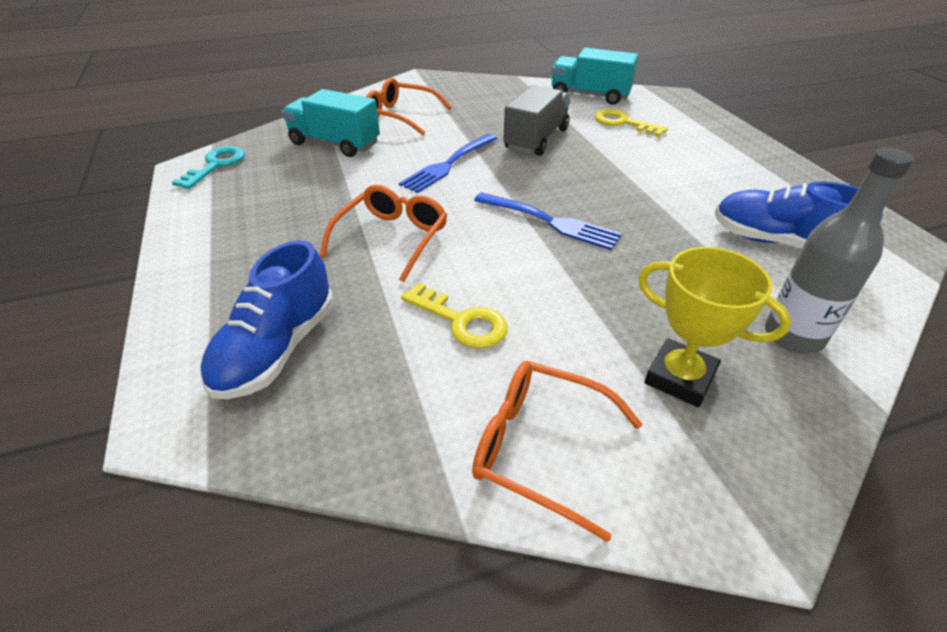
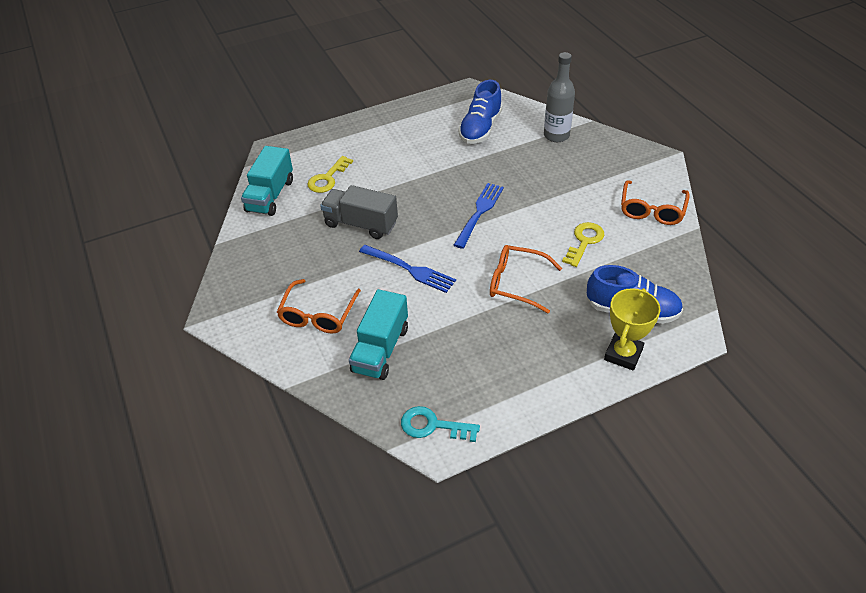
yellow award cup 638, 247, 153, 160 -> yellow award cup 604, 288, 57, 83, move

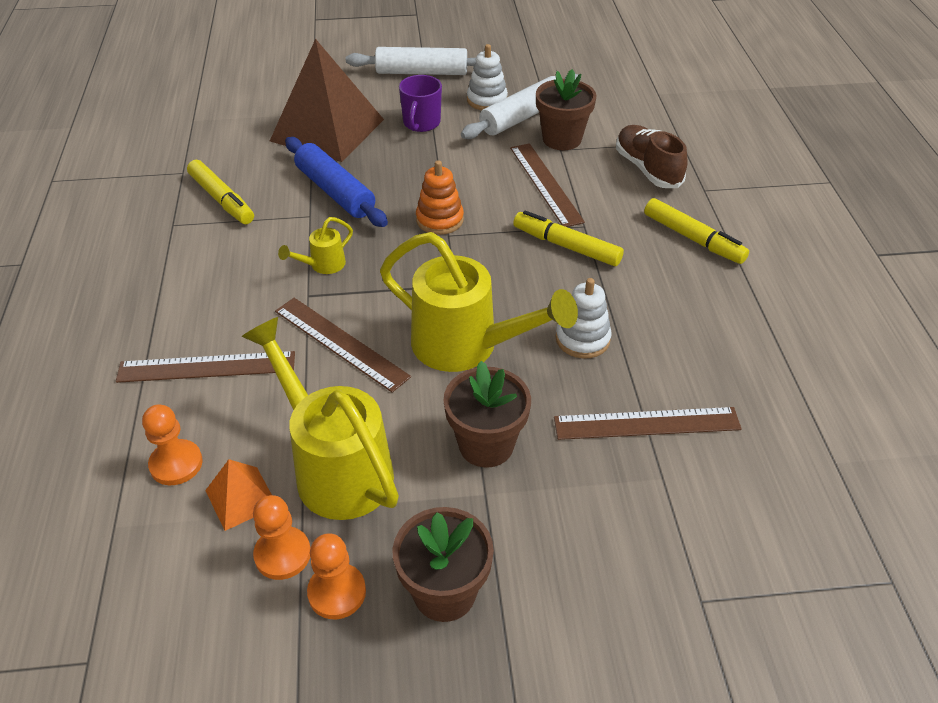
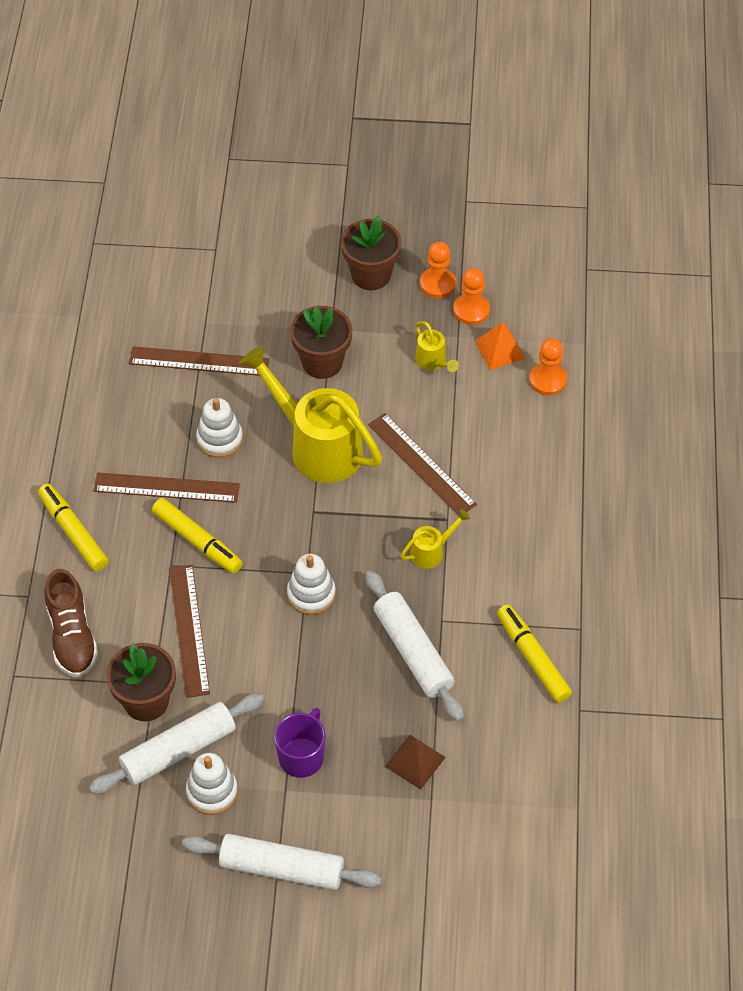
brown measuring stick 116, 351, 179, 32 -> brown measuring stick 93, 472, 147, 31, move
royal blue dough roller 285, 137, 103, 90 -> snow-white dough roller 365, 570, 99, 152
orange stacking toy 416, 160, 48, 75 -> snow-white stacking toy 287, 554, 49, 61
yellow watering can 242, 317, 157, 203 -> yellow watering can 415, 321, 44, 51, x0.44
brown pyramid 270, 38, 114, 124 -> brown pyramid 385, 735, 61, 55, x0.44

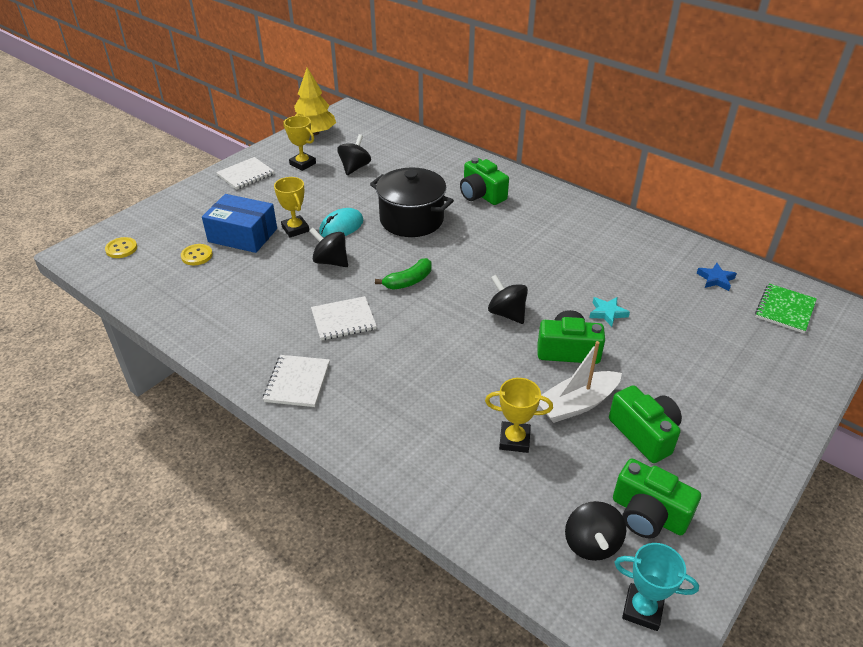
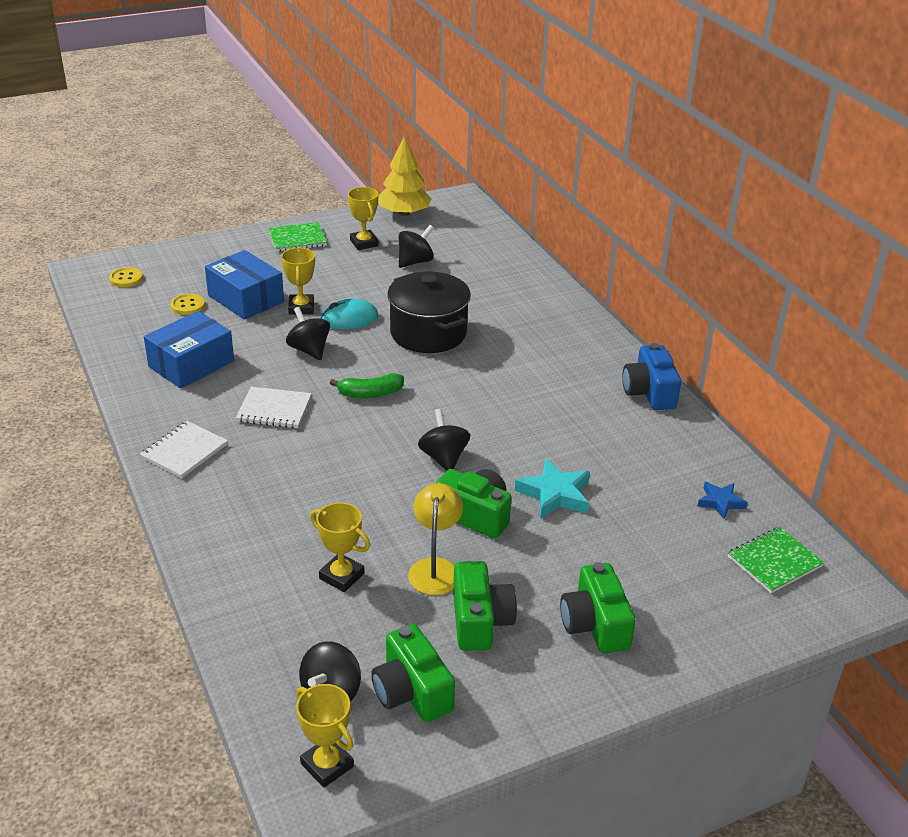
none -> royal blue package 144, 311, 90, 77
none -> royal blue compact camera 622, 343, 59, 67
leaf-green compact camera 460, 158, 49, 47 -> leaf-green compact camera 560, 562, 76, 92, move
snow-white sailboat 539, 341, 83, 82 -> yellow reading lamp 408, 483, 55, 112
snow-white notepad 216, 157, 59, 33 -> leaf-green notepad 269, 222, 58, 30
aqua award cup 614, 543, 85, 88 -> yellow award cup 296, 684, 58, 104
aqua five-pointed star 589, 297, 41, 30 -> aqua five-pointed star 515, 458, 75, 61, x1.60

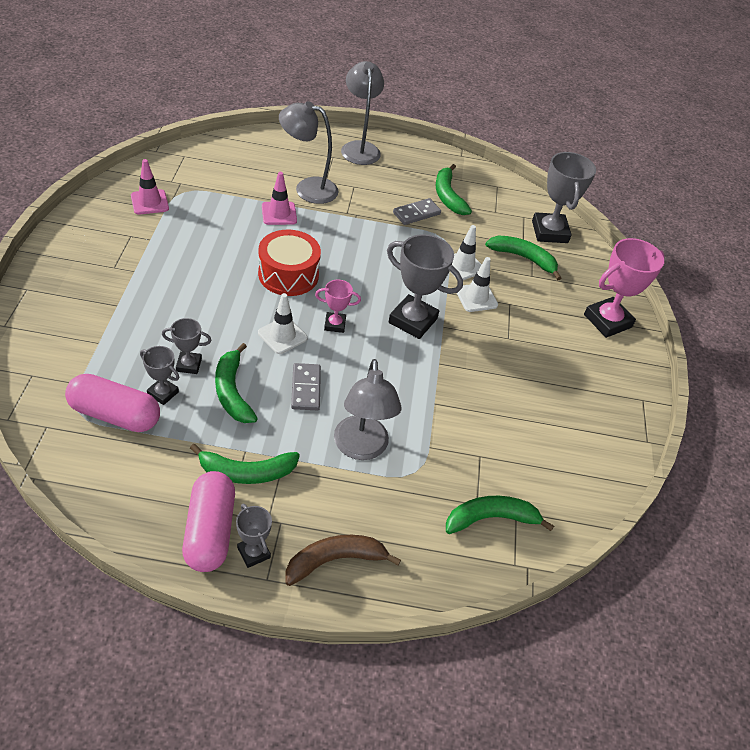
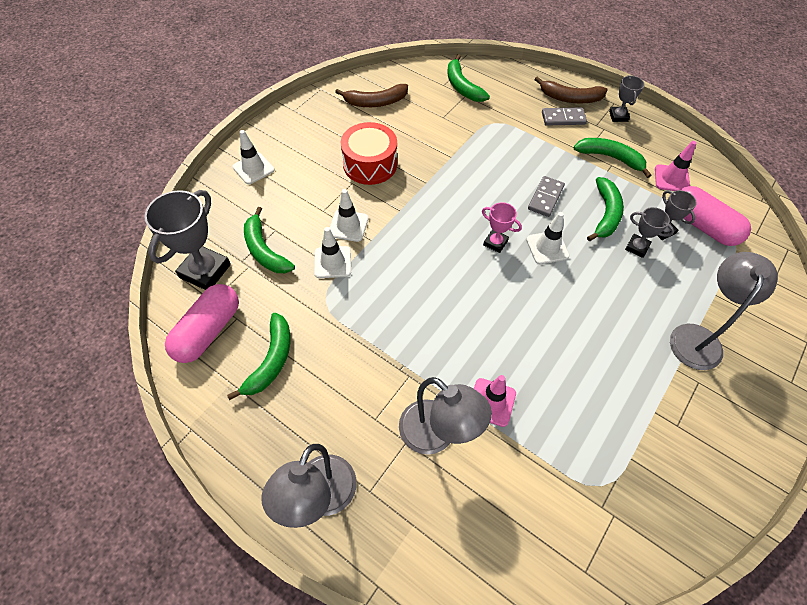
gray award cup 387, 234, 76, 105 -> none
none -> brown banana fruit 335, 84, 73, 23
rose-pink safety cone 131, 159, 38, 56 -> rose-pink safety cone 655, 141, 42, 50, move
rose-pink pill shape 182, 471, 53, 101 -> rose-pink pill shape 165, 284, 74, 79, move
red snare drum 258, 229, 63, 67 -> red snare drum 341, 122, 56, 63, move
gray reading lamp 334, 359, 67, 101 -> gray reading lamp 670, 252, 108, 118, move
gray domino tile 393, 198, 48, 27 -> gray domino tile 542, 107, 45, 19, move
rose-pink award cup 584, 238, 81, 100 -> snow-white safety cone 233, 130, 41, 54
leaf-green banana fruit 446, 496, 108, 38 -> leaf-green banana fruit 448, 54, 42, 48, 45 degrees clockwise

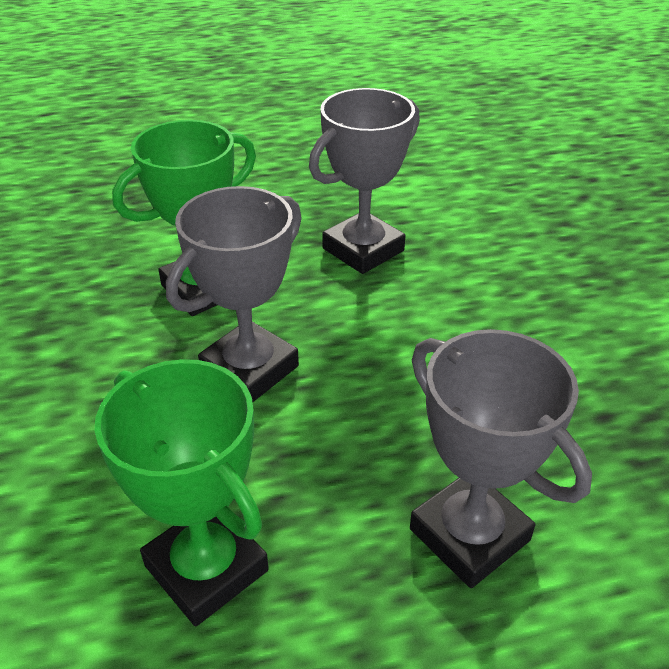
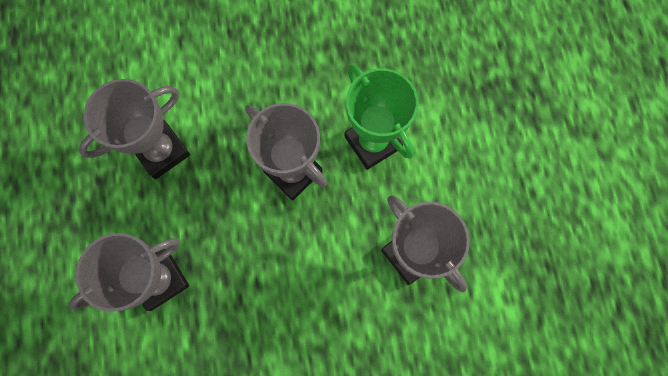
leaf-green award cup 95, 359, 174, 267 -> gray award cup 79, 79, 111, 100

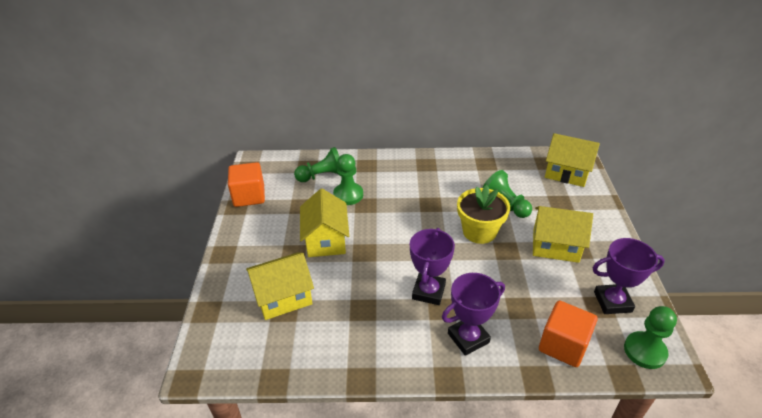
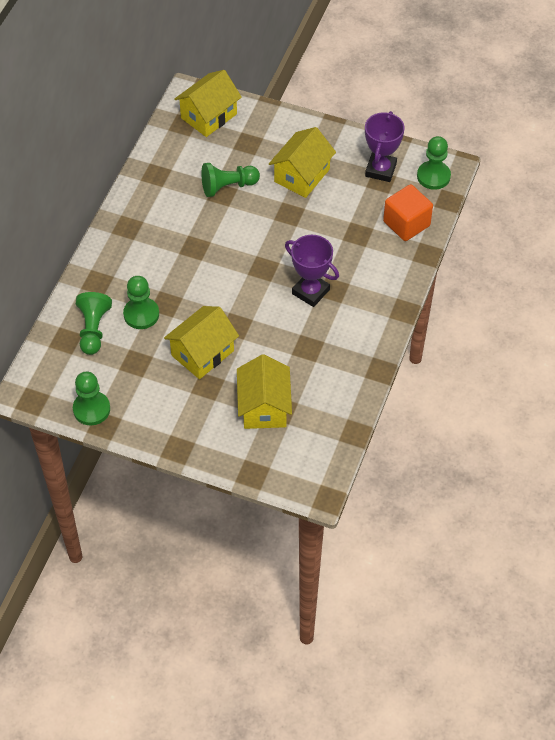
violet award cup 442, 273, 63, 83 -> none
yellow flower pot 457, 185, 53, 59 -> none
orange cube 228, 162, 37, 45 -> leaf-green game pawn 73, 372, 37, 53
yellow cottage 300, 189, 49, 68 -> yellow cottage 164, 306, 75, 73, 60 degrees counterclockwise

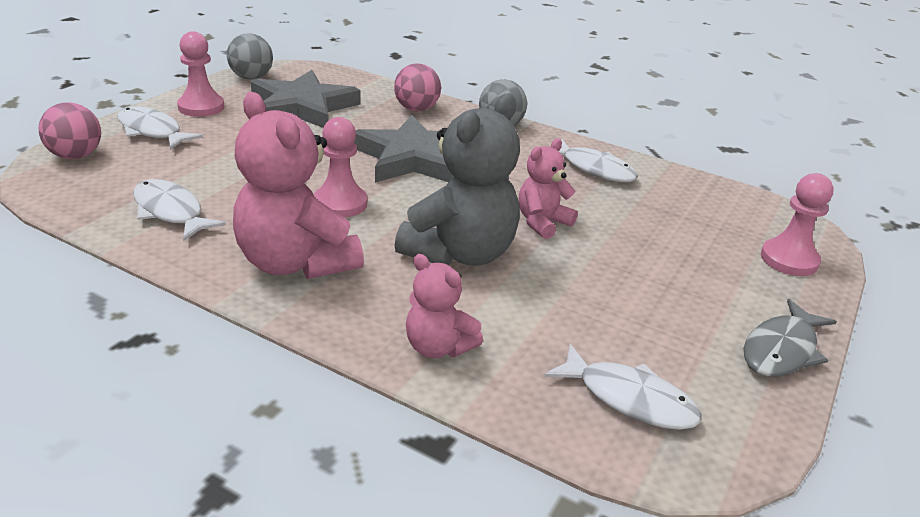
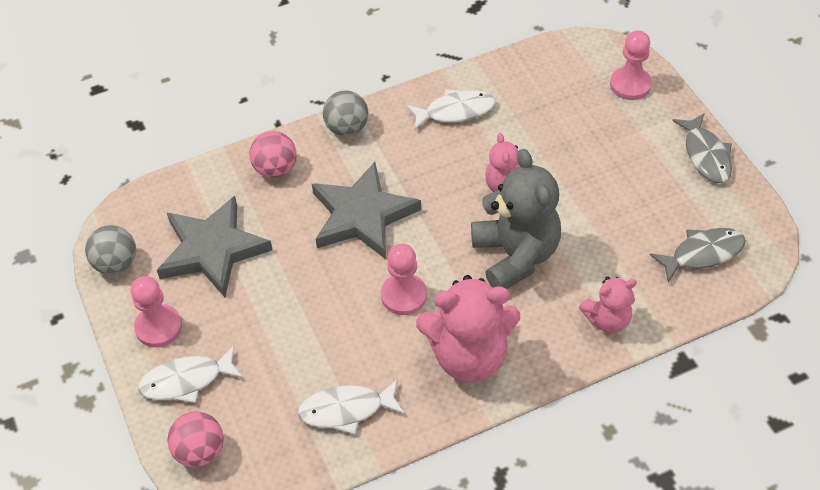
snow-white toy fish 544, 344, 158, 86 -> gray toy fish 650, 228, 96, 54

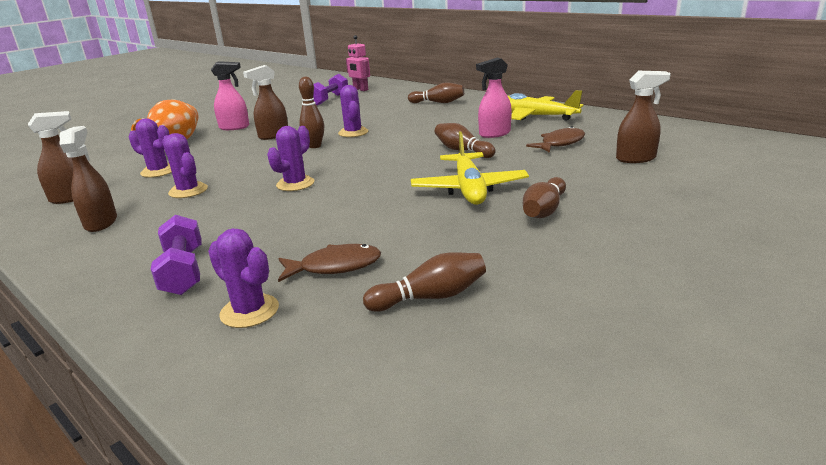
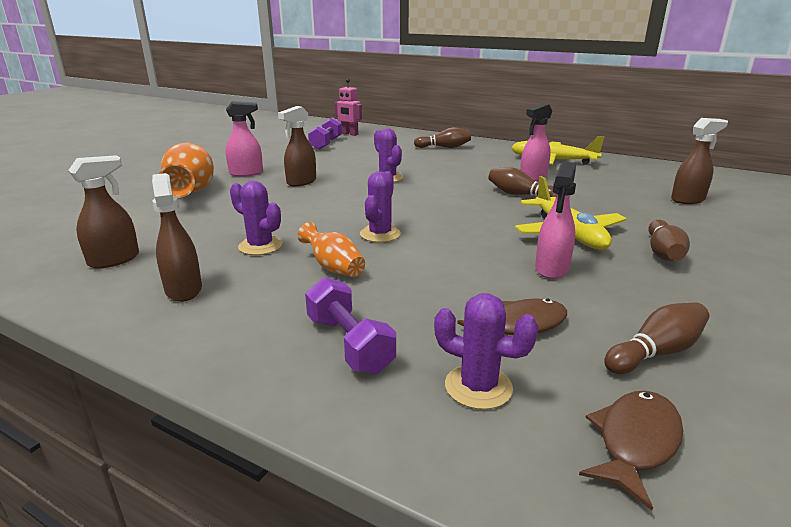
violet cactus 129, 118, 43, 60 -> none
brown tenpin 299, 77, 25, 71 -> none
none -> orange tall vase 298, 222, 67, 55
none -> rose-pink spray bottle 535, 162, 41, 117
brown toy fish 526, 126, 59, 27 -> brown toy fish 579, 391, 104, 119, move

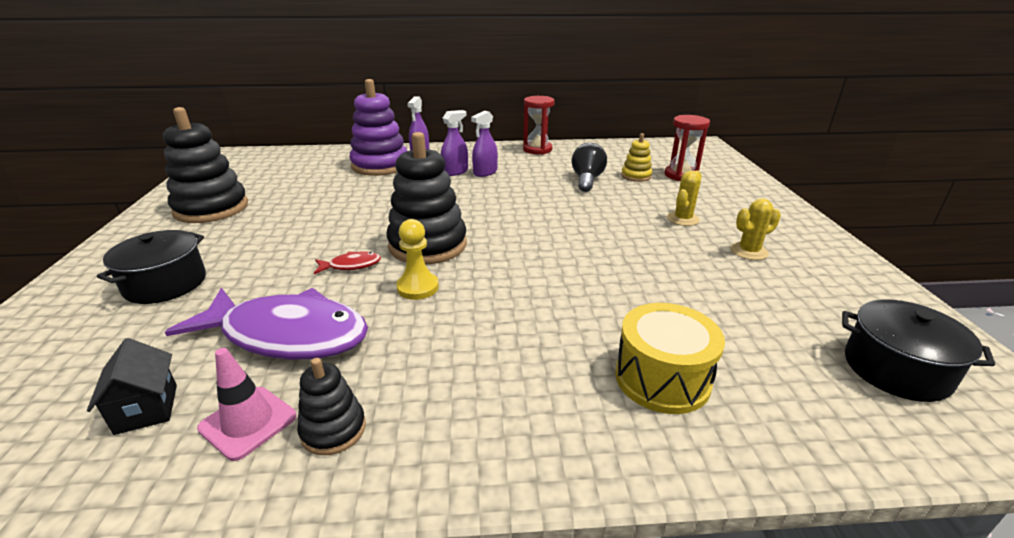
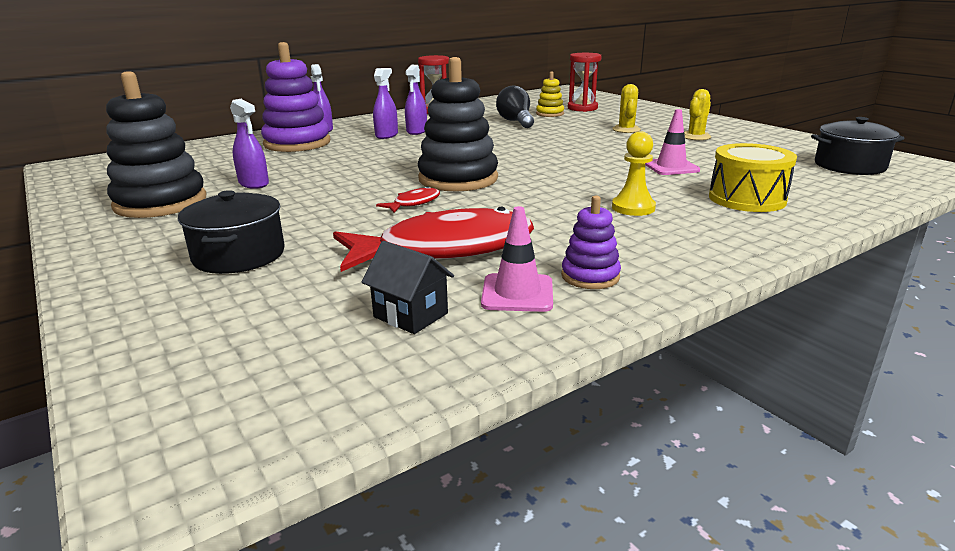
none -> violet spray bottle 230, 99, 39, 90
none -> rose-pink safety cone 645, 109, 55, 66
yellow game pawn 396, 219, 43, 81 -> yellow game pawn 612, 131, 44, 85, move
violet toy fish 165, 288, 203, 72 -> red toy fish 333, 206, 201, 66
black stacking toy 297, 358, 69, 97 -> violet stacking toy 561, 196, 60, 93

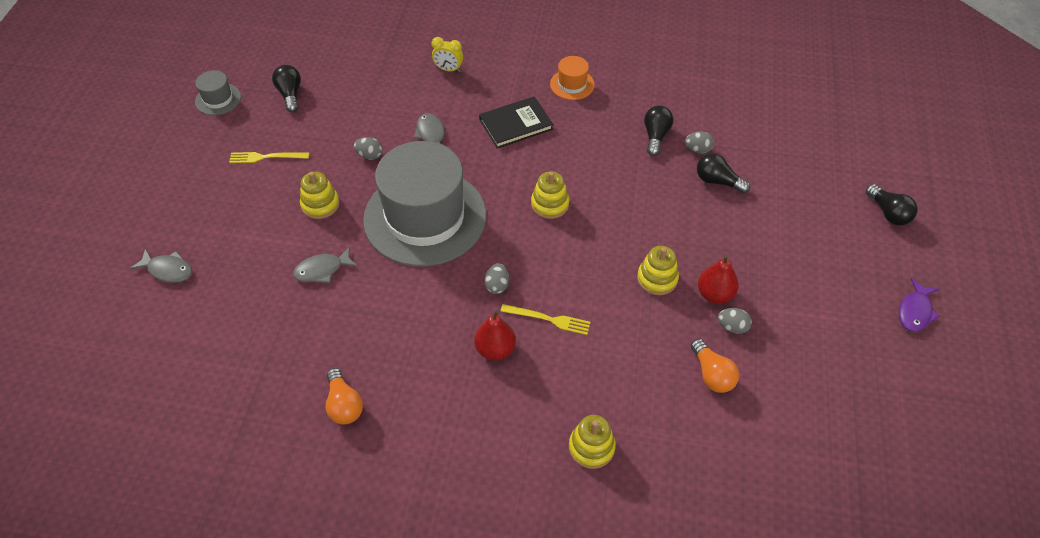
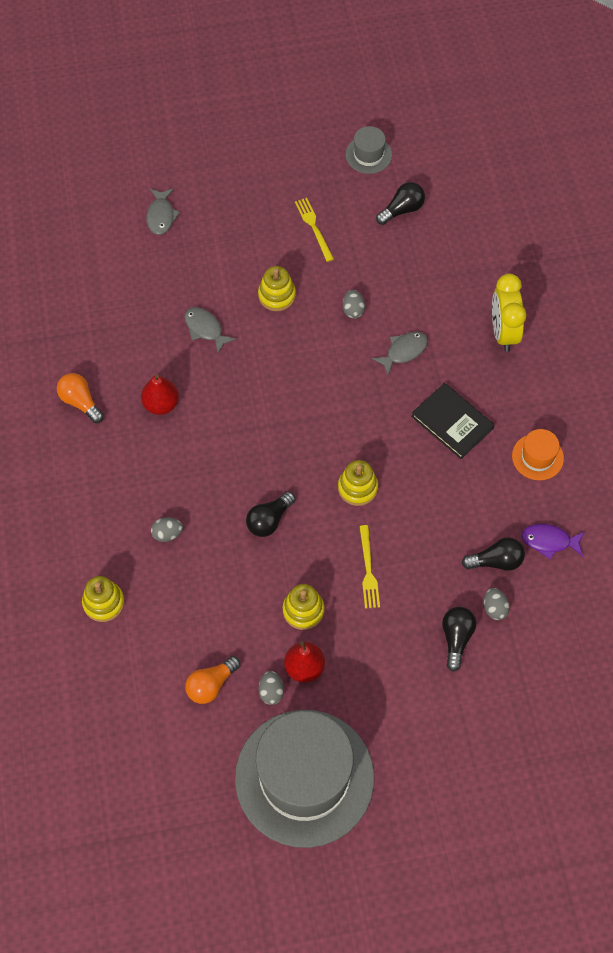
gray tall hat 363, 141, 123, 125 -> gray tall hat 235, 710, 139, 138, move
red pear 474, 310, 42, 50 -> red pear 141, 374, 38, 41, move
gray egg 484, 263, 25, 31 -> gray egg 151, 517, 32, 25, move
yellow table fork 500, 304, 91, 31 -> yellow table fork 359, 525, 21, 84, move
black light bulb 866, 184, 52, 41 -> black light bulb 246, 491, 49, 46, move
violet toy fish 899, 278, 41, 54 -> violet toy fish 521, 524, 64, 36, move
orange light bulb 326, 368, 37, 57 -> orange light bulb 57, 373, 47, 50, 90 degrees clockwise
yellow bedside clock 432, 37, 31, 35 -> yellow bedside clock 492, 273, 34, 79, x1.68

